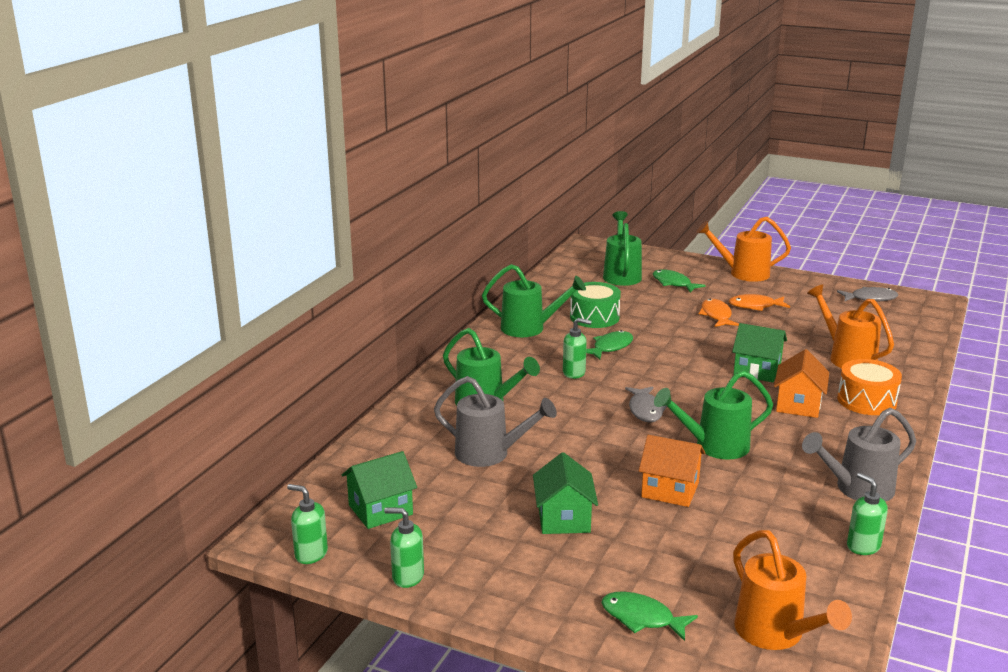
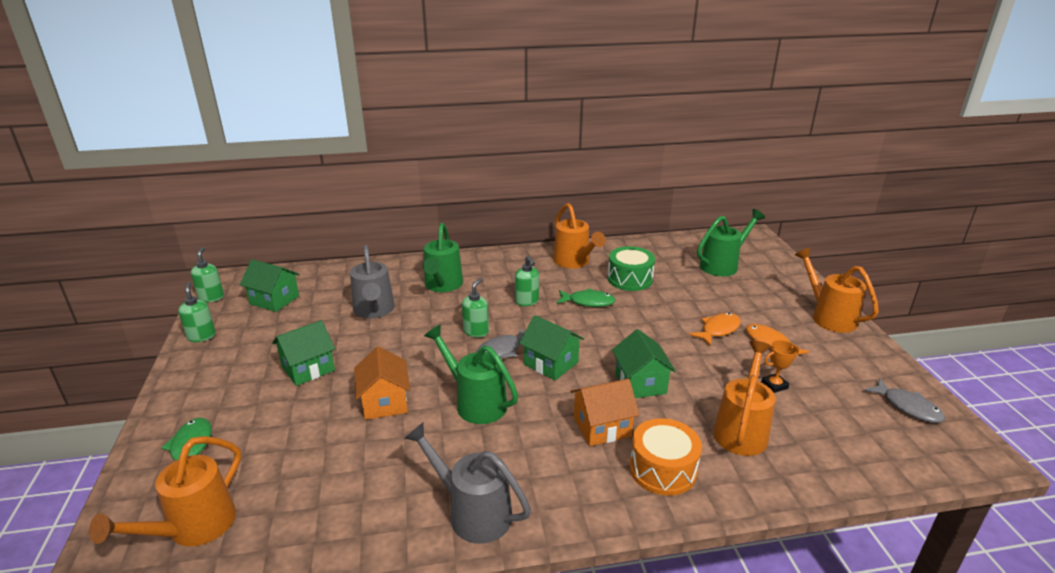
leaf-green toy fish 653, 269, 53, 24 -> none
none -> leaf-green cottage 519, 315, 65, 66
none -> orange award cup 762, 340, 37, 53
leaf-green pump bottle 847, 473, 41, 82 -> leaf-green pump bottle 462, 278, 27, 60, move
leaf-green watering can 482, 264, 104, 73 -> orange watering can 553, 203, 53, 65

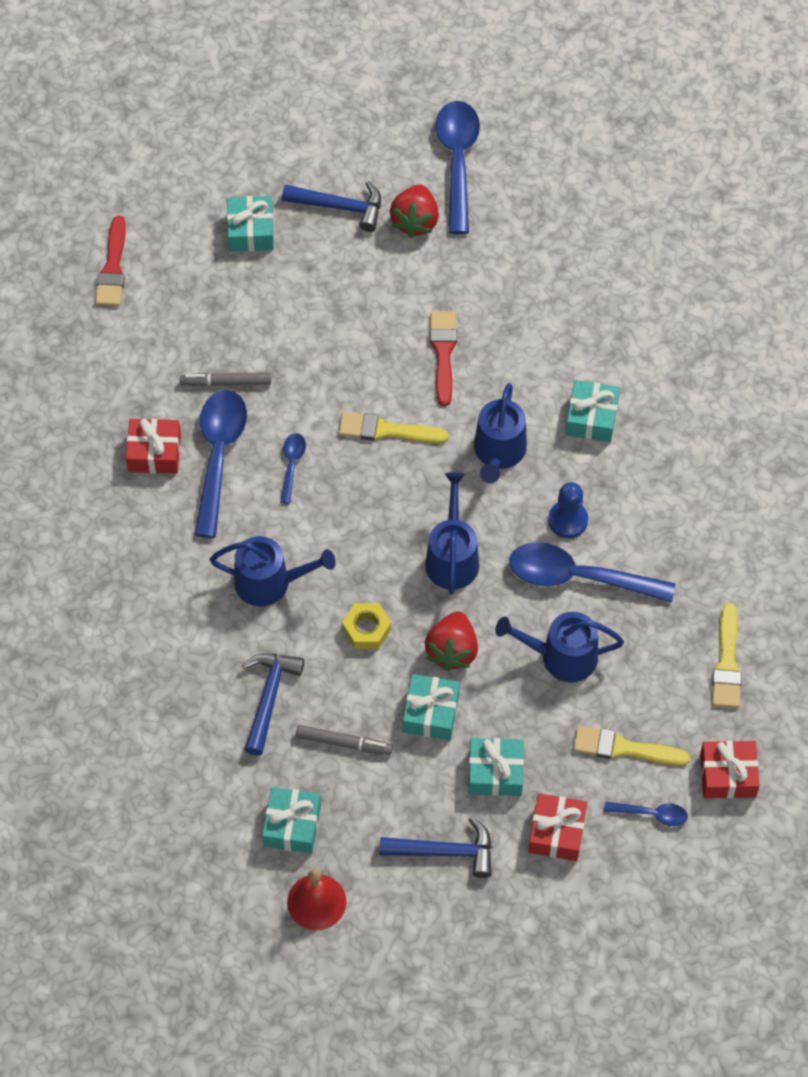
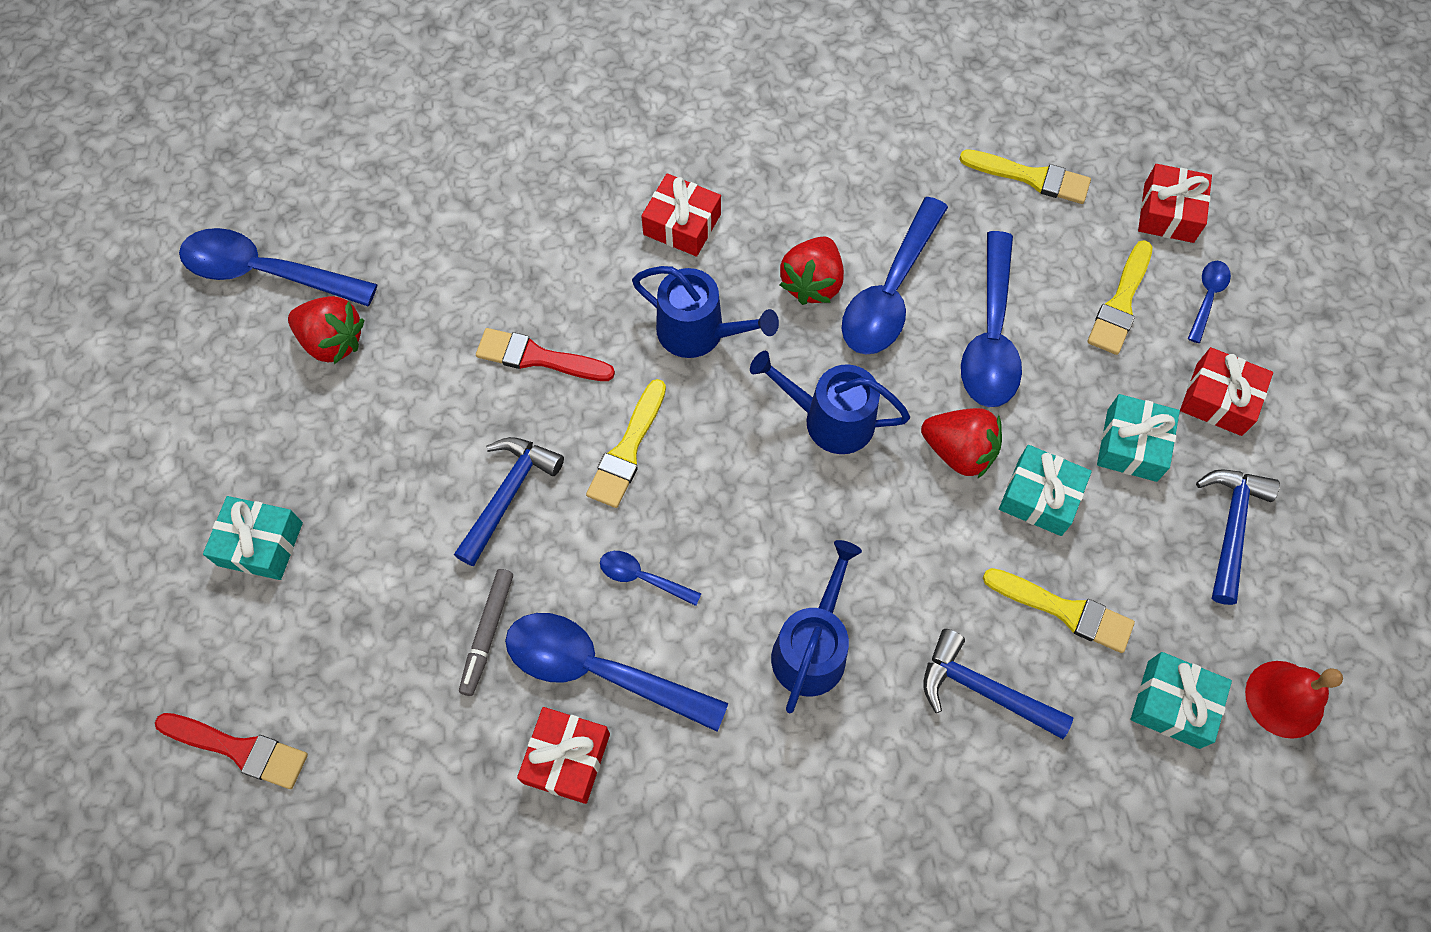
yellow hex nut 342, 603, 49, 46 -> none
royal blue carpenter's hammer 282, 181, 99, 51 -> royal blue carpenter's hammer 454, 437, 110, 129, move
gray felt pen 296, 725, 97, 30 -> yellow paintbrush 983, 568, 152, 85
royal blue watering can 495, 612, 129, 70 -> royal blue teaspoon 961, 231, 61, 176
royal blue game pawn 548, 482, 40, 56 -> red strawberry 780, 237, 64, 68
aqua present 566, 380, 54, 62 -> red present 641, 173, 80, 84

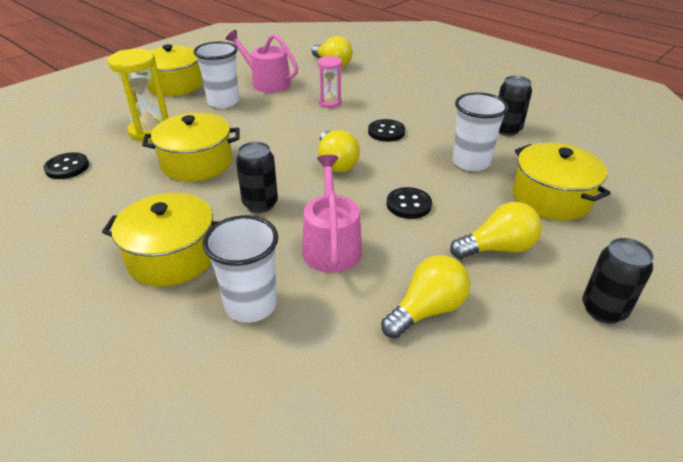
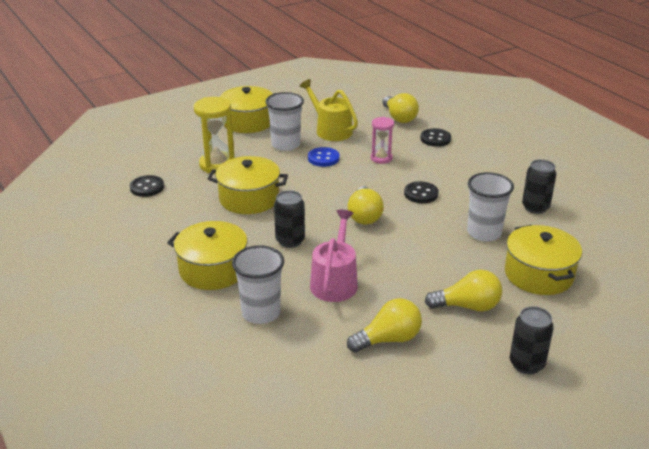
none -> royal blue sewing button 308, 147, 32, 20
black sewing button 387, 187, 45, 32 -> black sewing button 420, 128, 31, 19, move
rose-pink watering can 226, 30, 72, 63 -> yellow watering can 300, 79, 58, 62

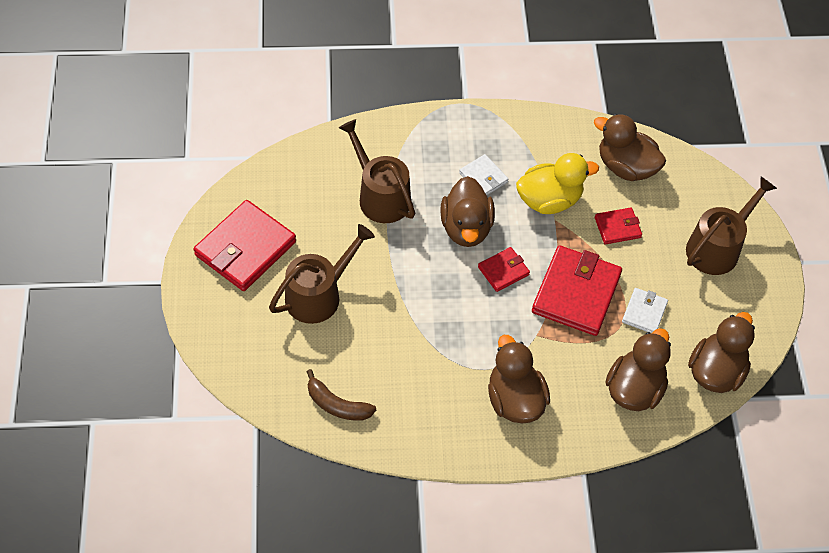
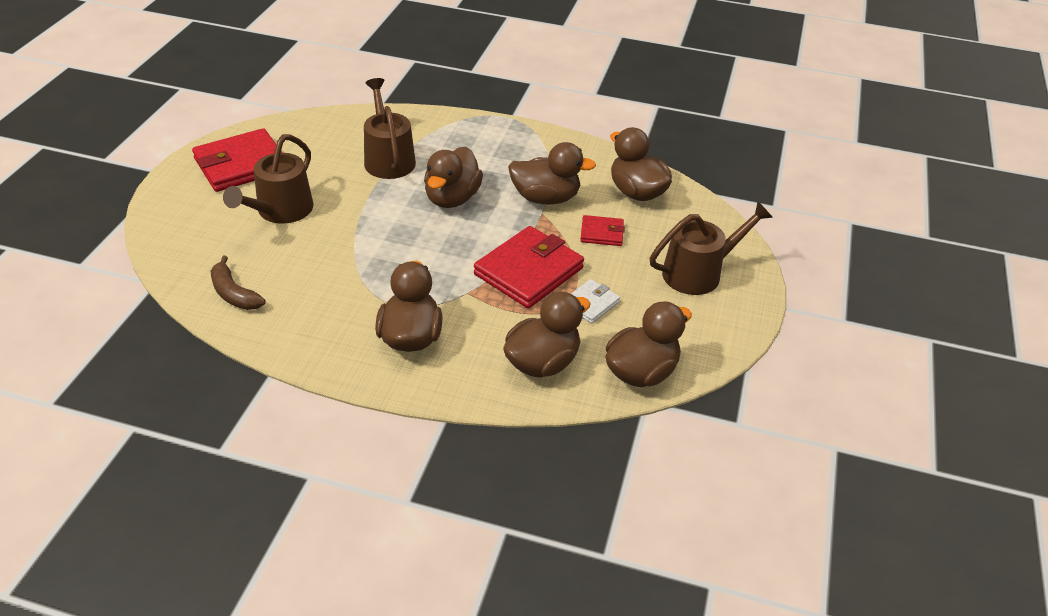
snow-white wallet 459, 154, 50, 41 -> none
red wallet 478, 247, 52, 45 -> none
yellow rubber duck 516, 153, 83, 61 -> brown rubber duck 508, 142, 88, 62
brown watering can 269, 224, 106, 100 -> brown watering can 223, 134, 90, 90, 135 degrees clockwise

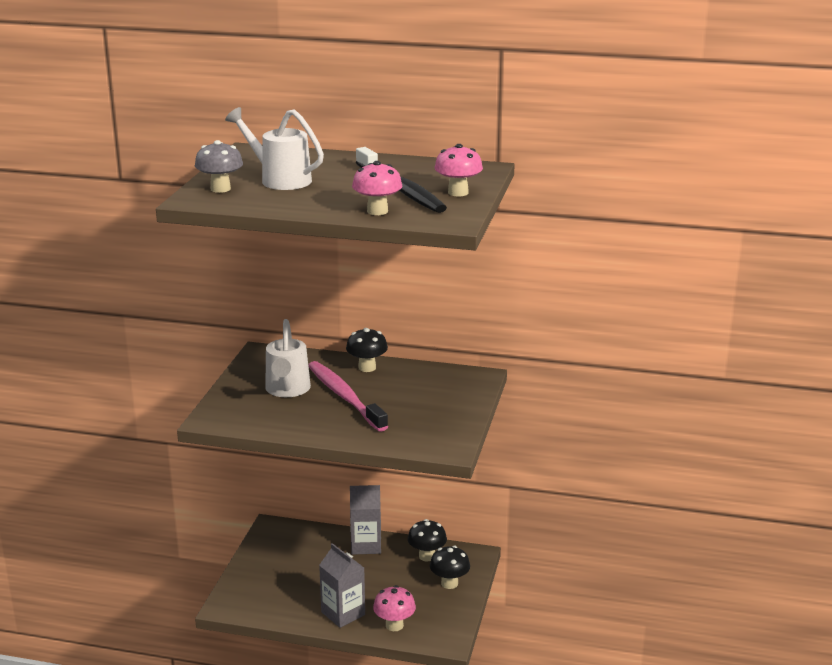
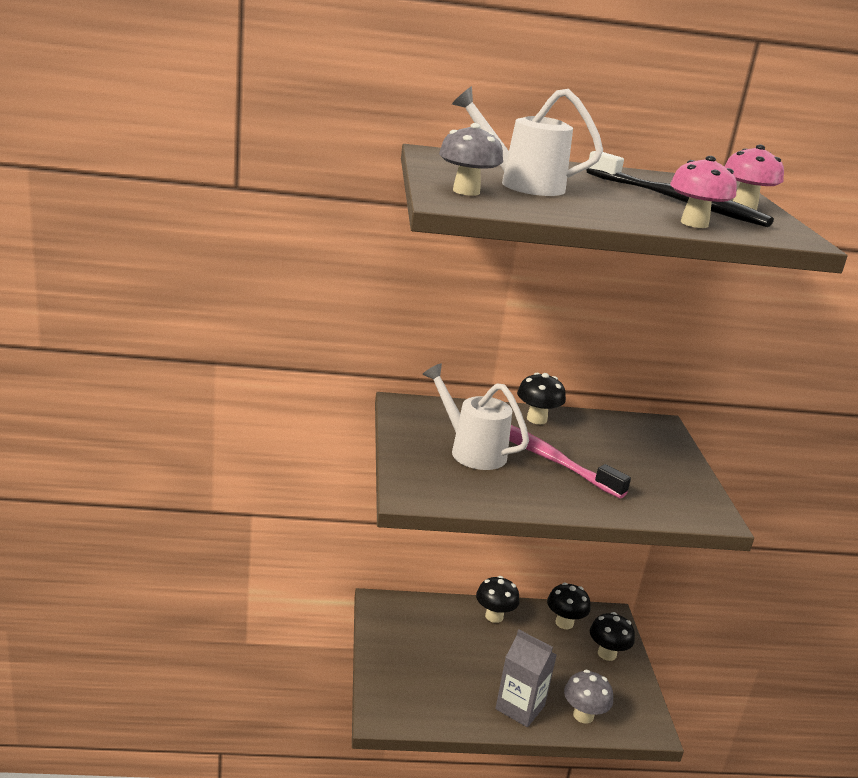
gray juice carton 350, 485, 31, 70 -> black toadstool 476, 576, 43, 47
rose-pink toadstool 373, 585, 43, 46 -> gray toadstool 564, 670, 49, 54
snow-white watering can 265, 319, 46, 78 -> snow-white watering can 422, 363, 107, 107, 150 degrees clockwise

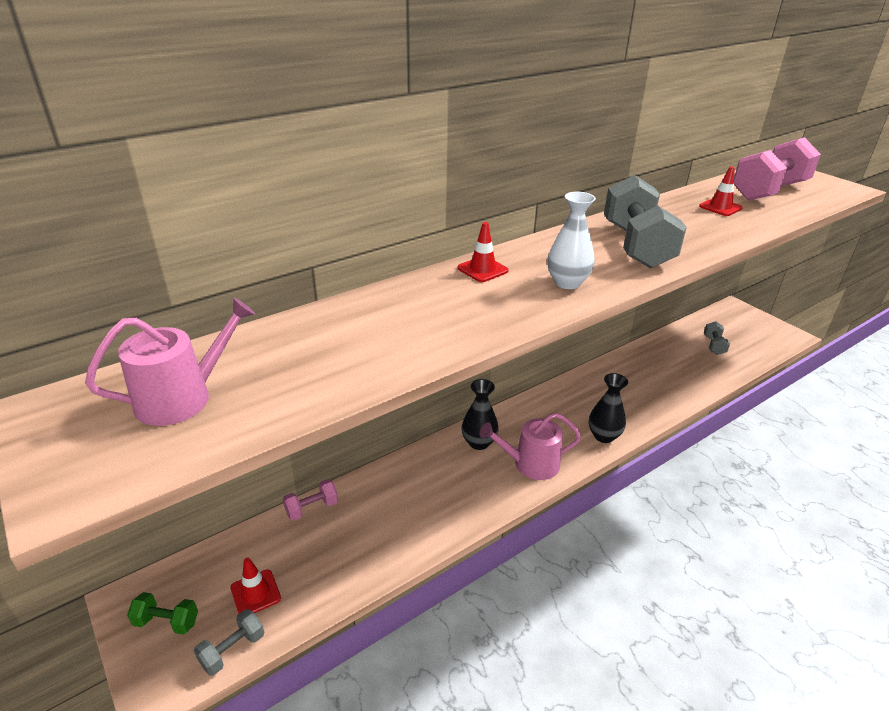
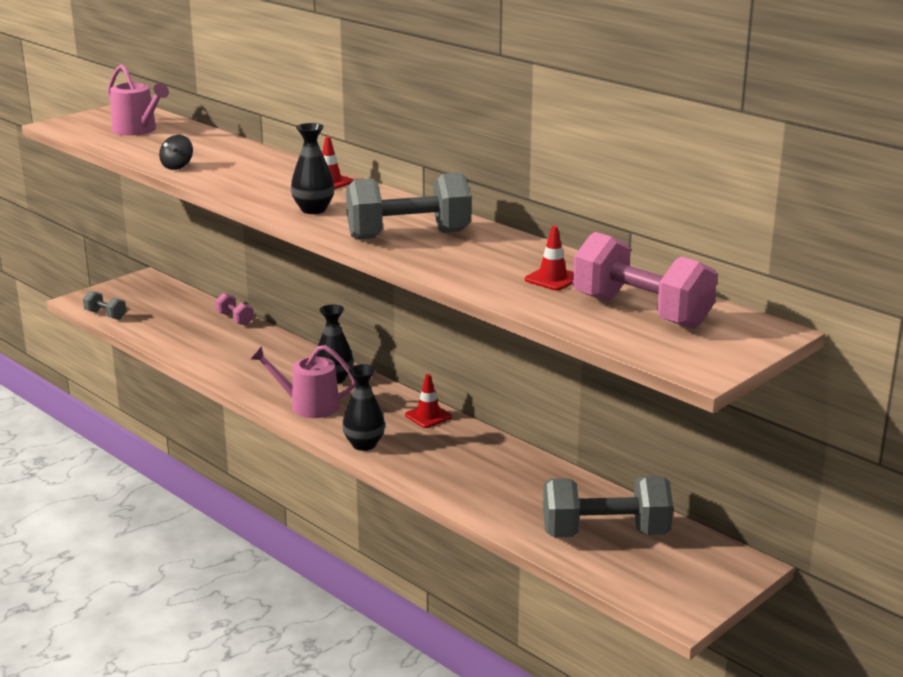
leaf-green free weight 127, 592, 71, 43 -> none
none -> black toy top 159, 135, 34, 35
red safety cone 230, 558, 51, 56 -> red safety cone 405, 374, 47, 54, move
snow-white tall vase 548, 192, 48, 97 -> black tall vase 291, 123, 44, 91
rose-pink watering can 480, 413, 101, 67 -> rose-pink watering can 251, 345, 105, 73, 60 degrees counterclockwise
gray free weight 704, 321, 26, 34 -> gray free weight 543, 476, 130, 62, x2.13

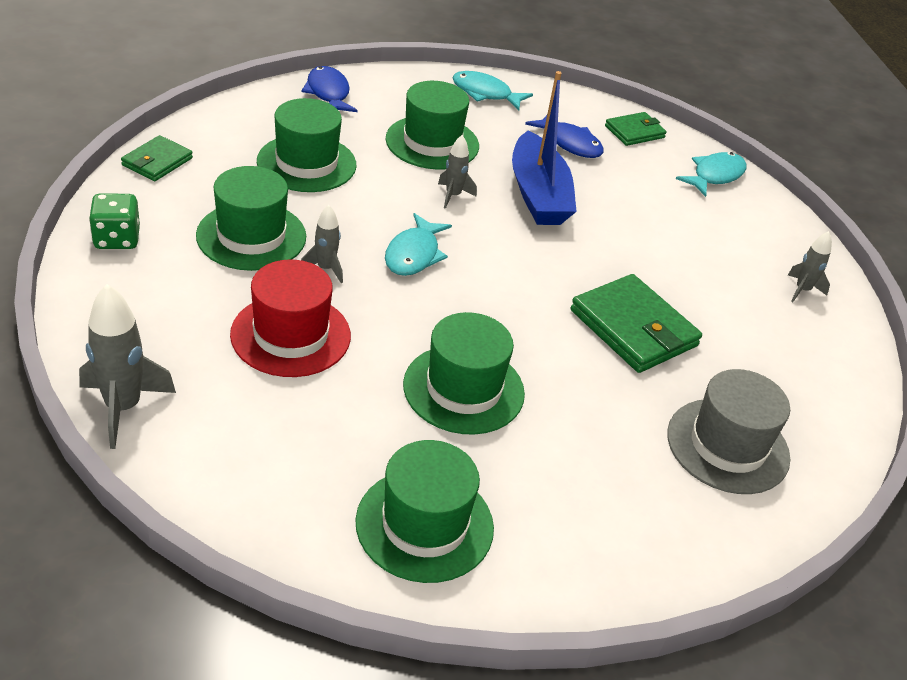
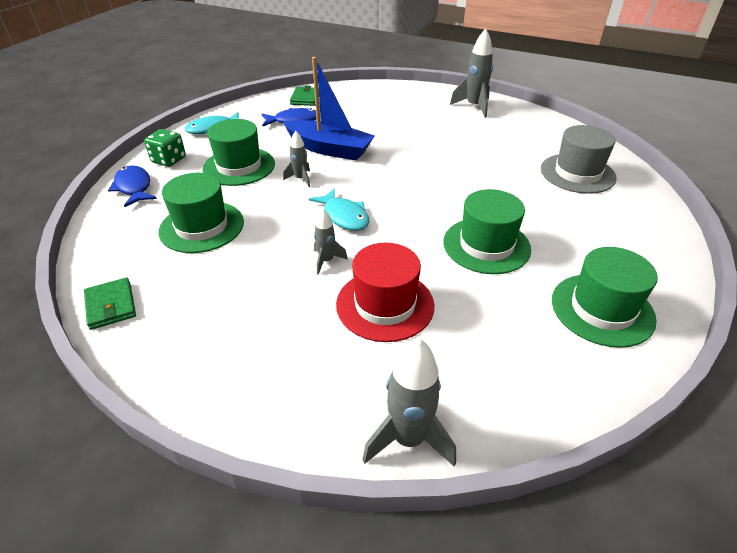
leaf-green tall hat 196, 166, 110, 105 -> none
leaf-green wallet 571, 274, 131, 99 -> none
aqua toy fish 676, 152, 71, 45 -> none
leaf-green game die 89, 193, 51, 56 -> leaf-green game die 144, 129, 42, 38, move
royal blue toy fish 301, 66, 57, 46 -> royal blue toy fish 108, 165, 49, 42, 45 degrees clockwise
gray spaceship 788, 231, 44, 71 -> gray spaceship 450, 28, 43, 90, x1.74

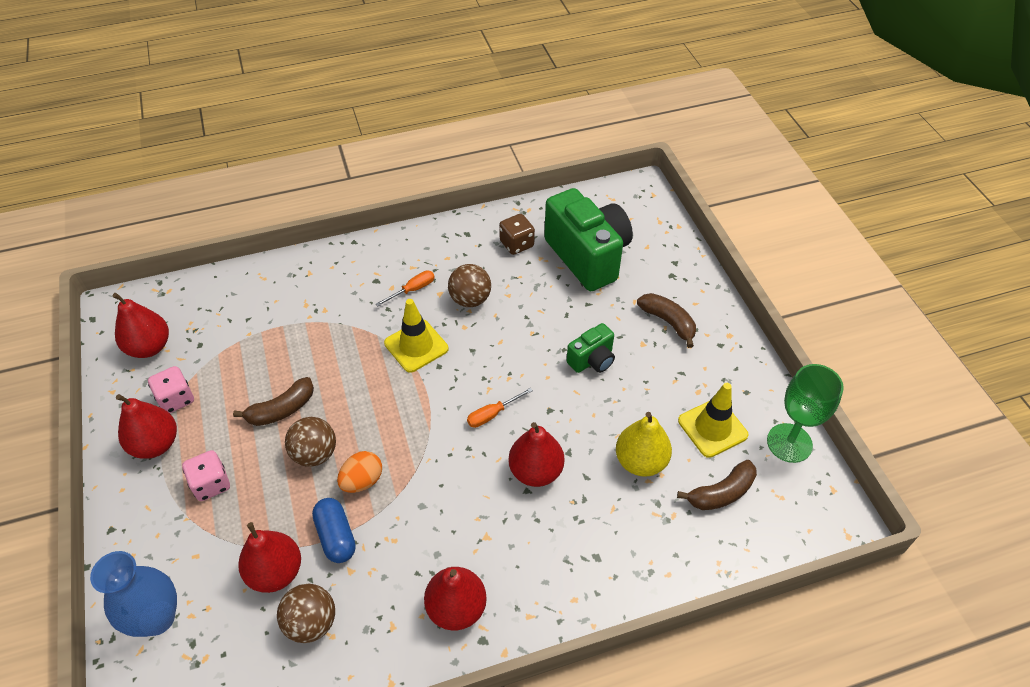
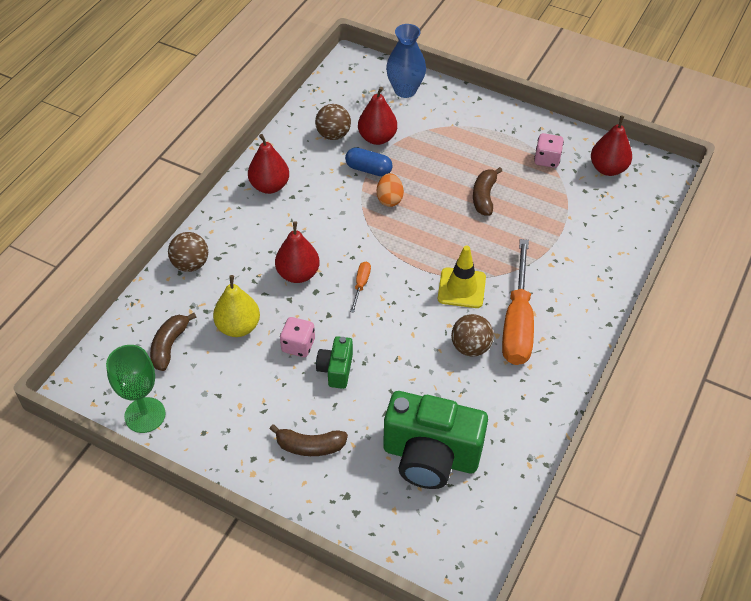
red pear 116, 394, 61, 65 -> none
brown game die 499, 214, 36, 41 -> none
yellow safety cone 678, 383, 71, 75 -> none
rose-pink game die 182, 450, 48, 51 -> rose-pink game die 280, 317, 35, 40, move
brown sphere 285, 417, 51, 50 -> brown sphere 168, 232, 40, 40, move
orange screwdriver 376, 271, 59, 35 -> orange screwdriver 502, 239, 32, 126, x2.38

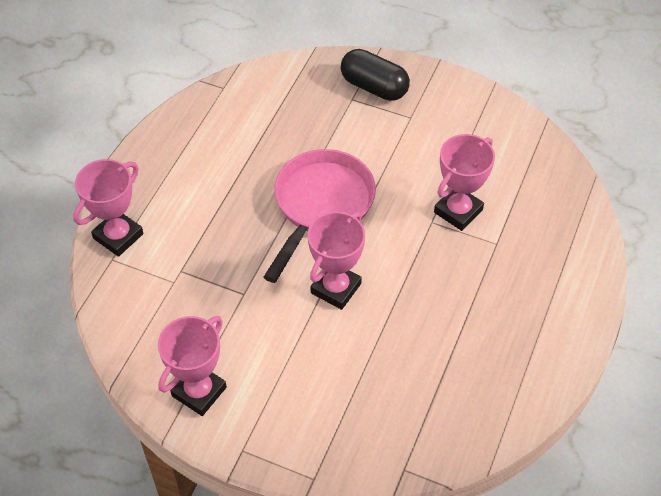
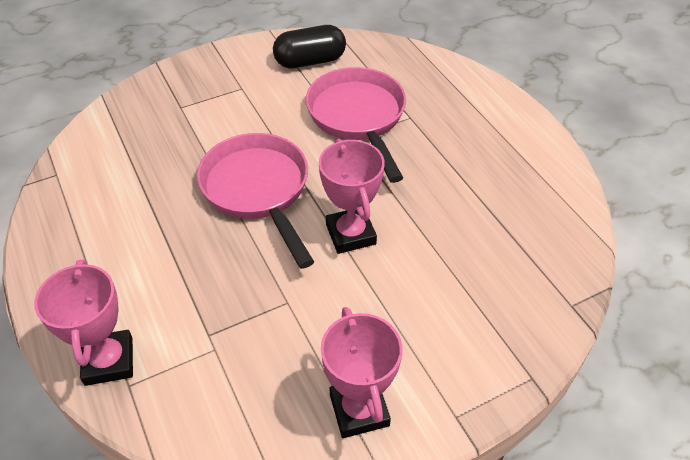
black pill shape 341, 49, 69, 52 -> black pill shape 273, 25, 73, 43, move
rose-pink award cup 434, 134, 61, 97 -> rose-pink skillet 306, 67, 100, 116

